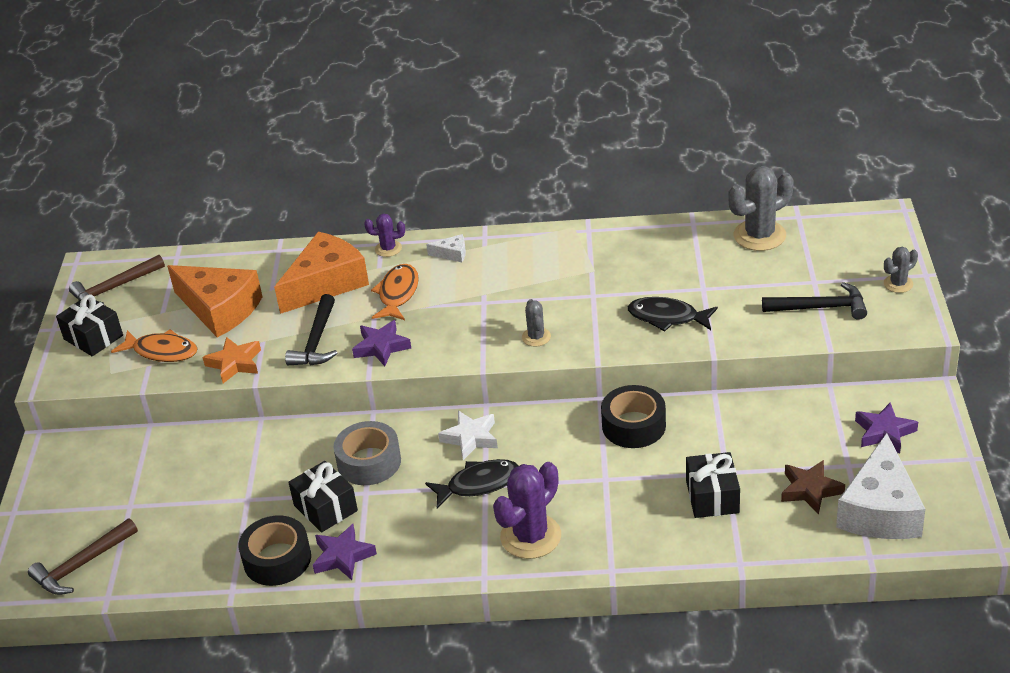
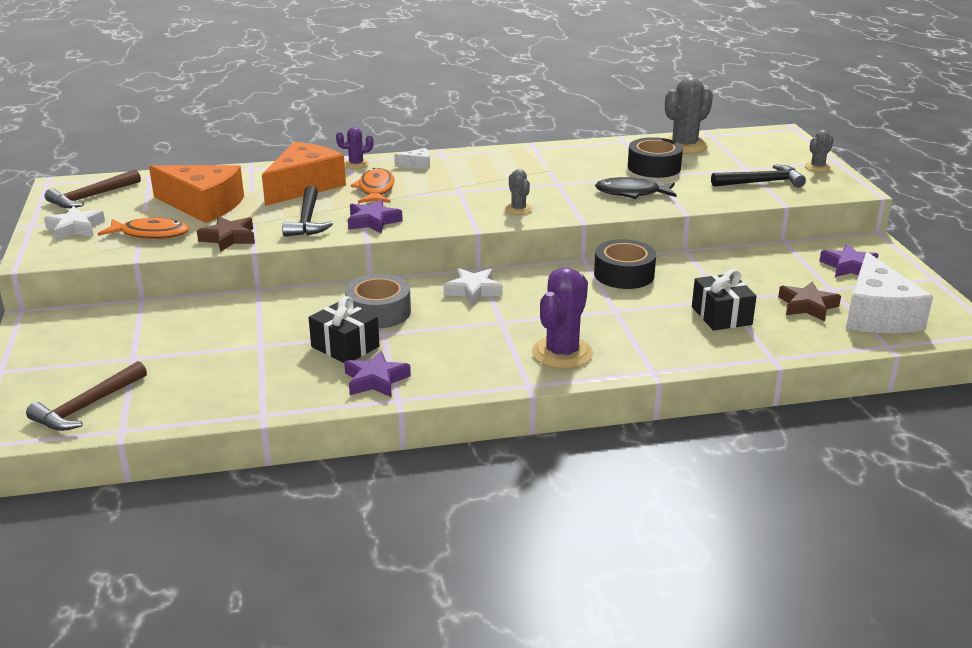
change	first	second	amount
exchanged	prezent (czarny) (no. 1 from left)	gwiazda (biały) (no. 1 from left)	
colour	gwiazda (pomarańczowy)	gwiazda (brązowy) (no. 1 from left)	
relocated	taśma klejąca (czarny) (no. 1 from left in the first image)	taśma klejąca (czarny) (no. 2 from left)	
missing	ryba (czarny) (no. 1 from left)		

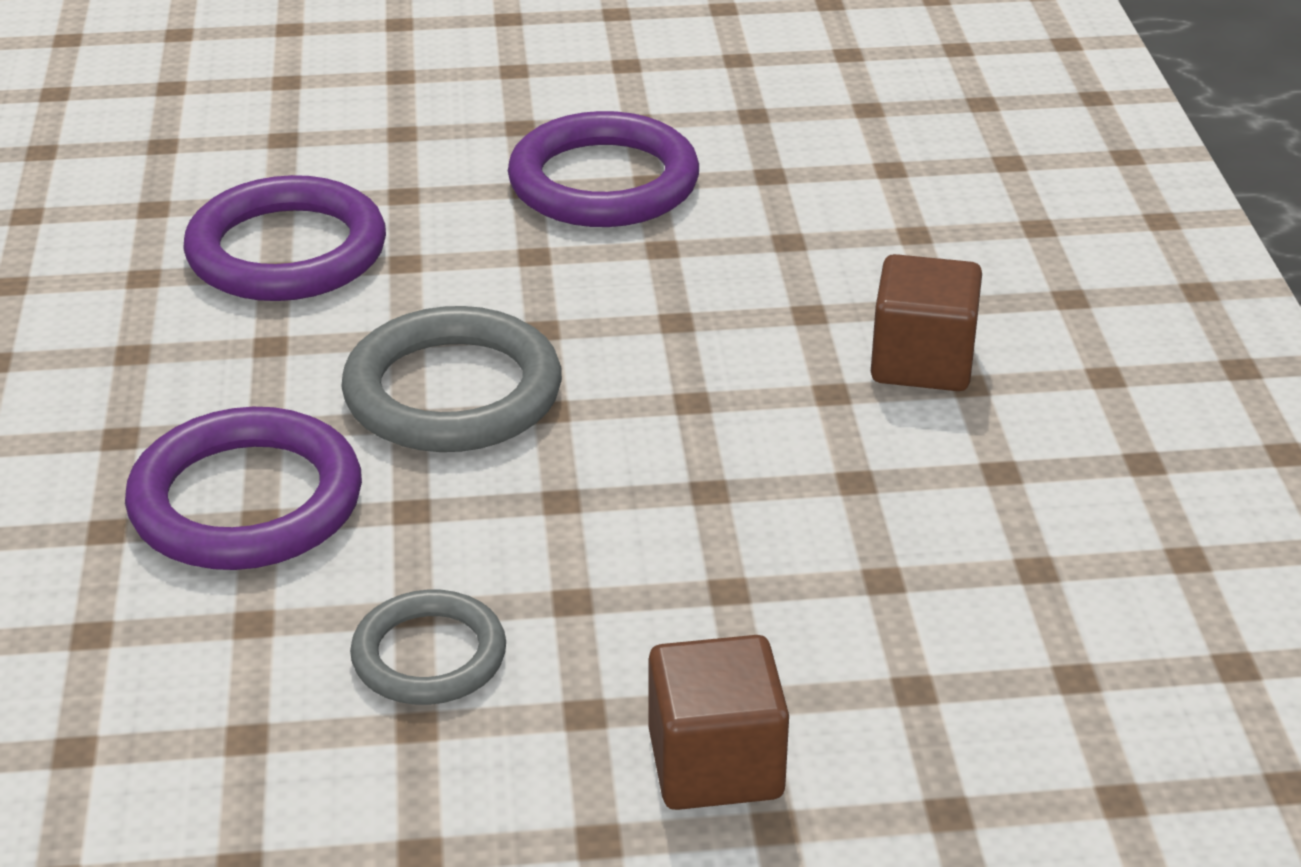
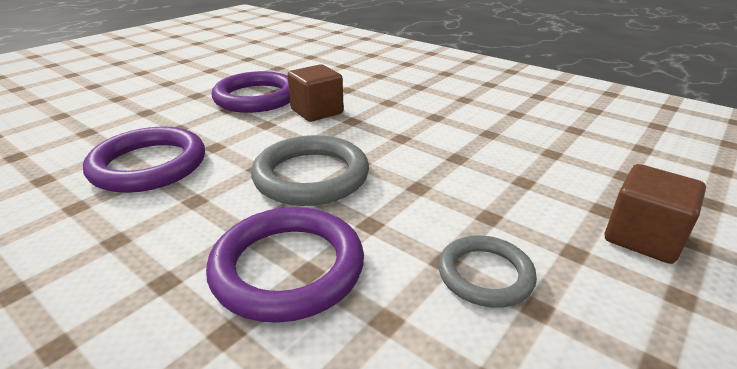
change	first	second	amount
relocated	sześcian (brązowy) (no. 2 from left in the first image)	sześcian (brązowy) (no. 1 from left)	

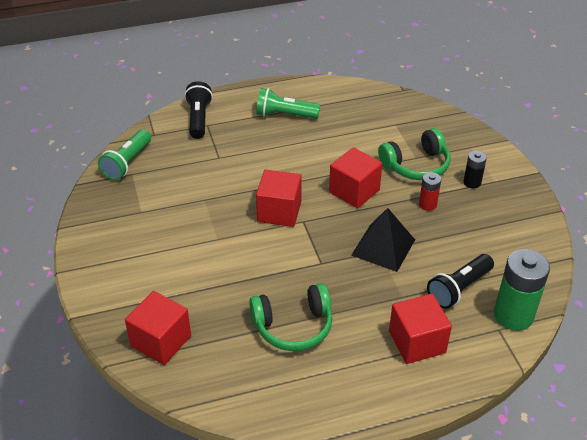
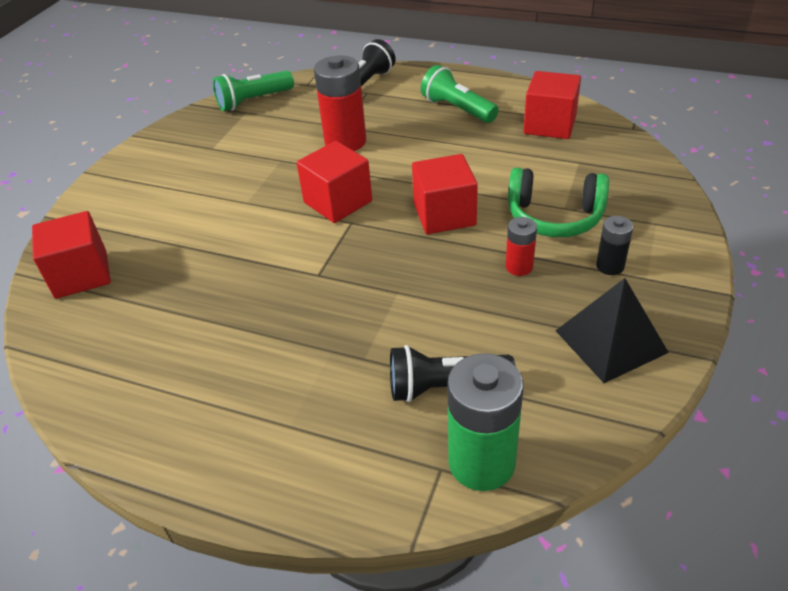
change	first	second	amount
appeared		bateria (czerwony) (no. 1 from left)	
relocated	sześcian (czerwony) (no. 4 from left)		
relocated	piramida (czarny)		
missing	słuchawki (zielony) (no. 1 from left)		

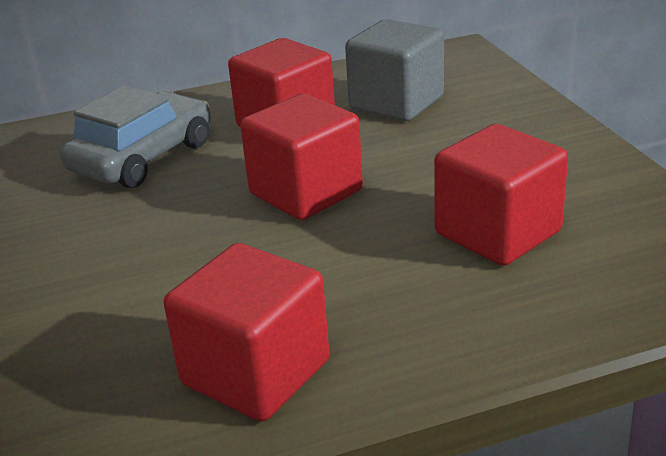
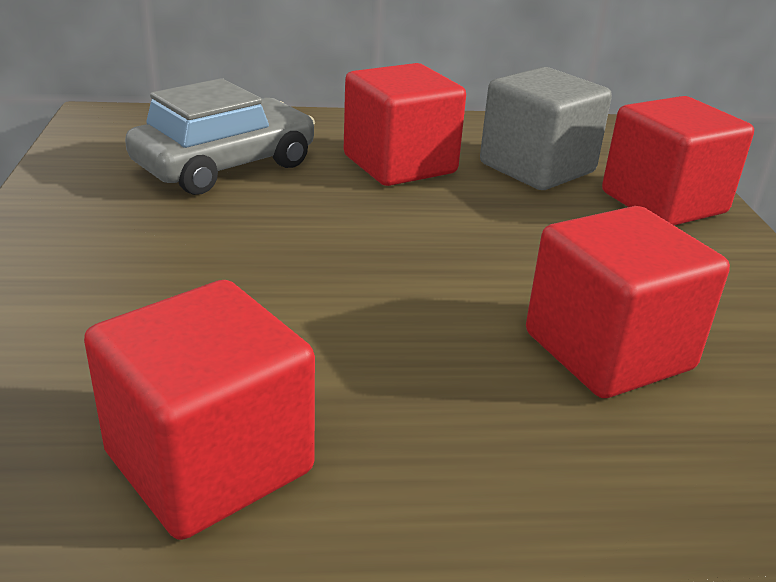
change	first	second	amount
relocated	sześcian (czerwony) (no. 3 from left in the first image)	sześcian (czerwony) (no. 4 from left)	

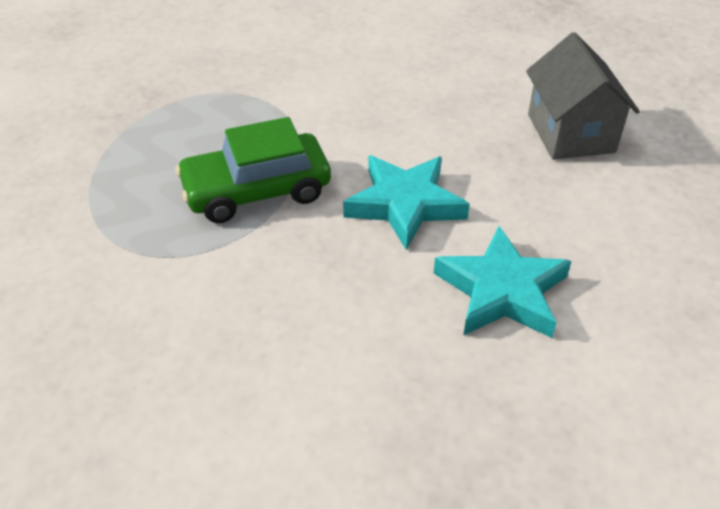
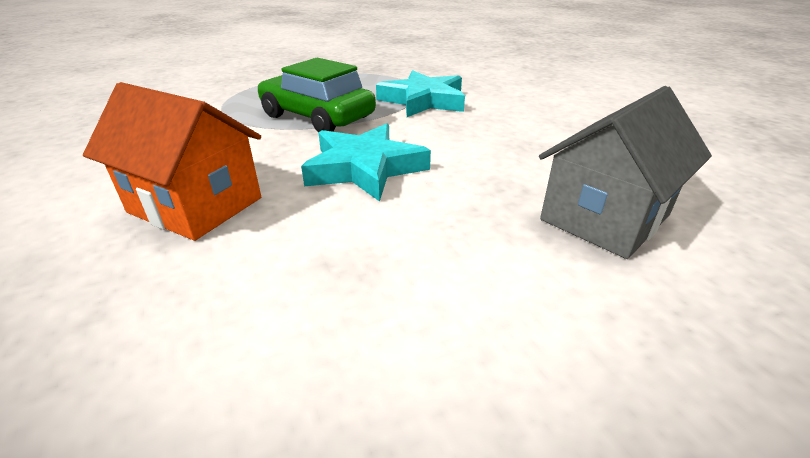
change	first	second	amount
appeared		domek (pomarańczowy)	
relocated	gwiazda (turkusowy) (no. 2 from left)		

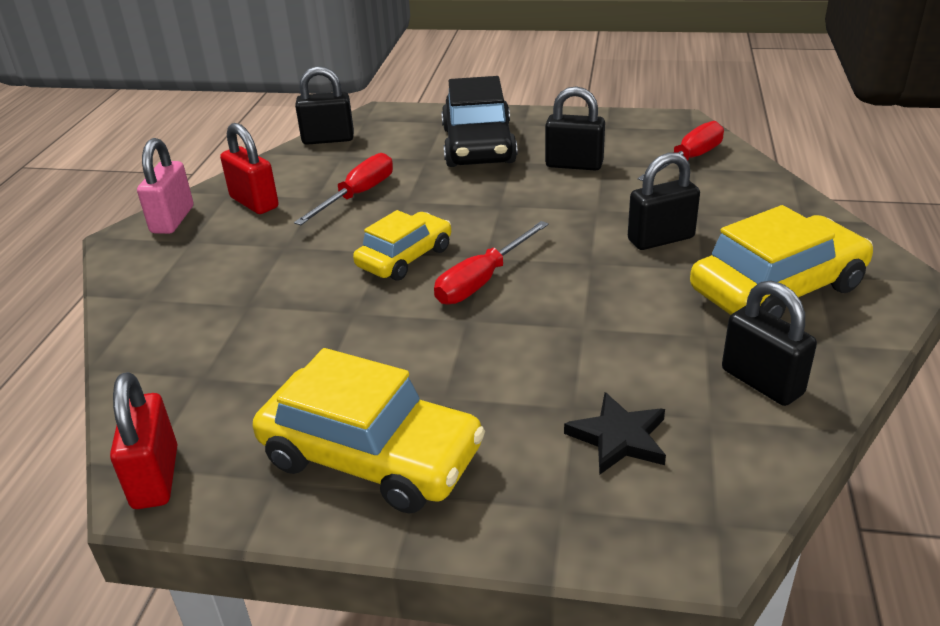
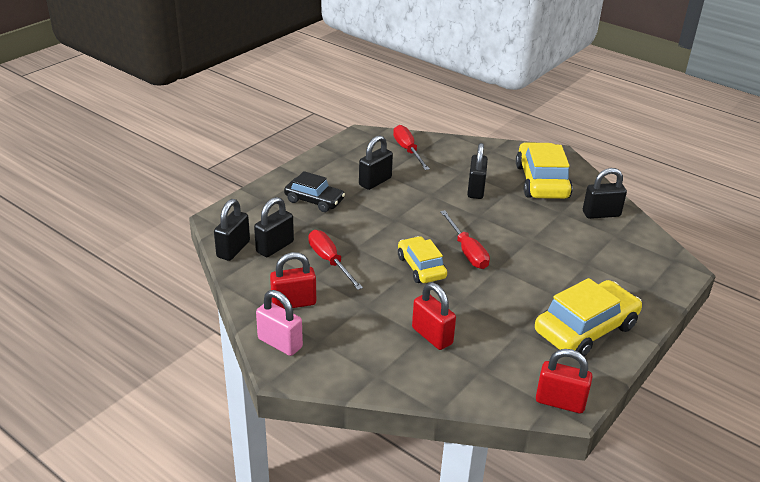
change	first	second	amount
appeared		kłódka (czarny) (no. 2 from left)	
size	samochód (czarny)		x0.63
appeared		kłódka (czerwony) (no. 2 from left)	
missing	gwiazda (czarny)		

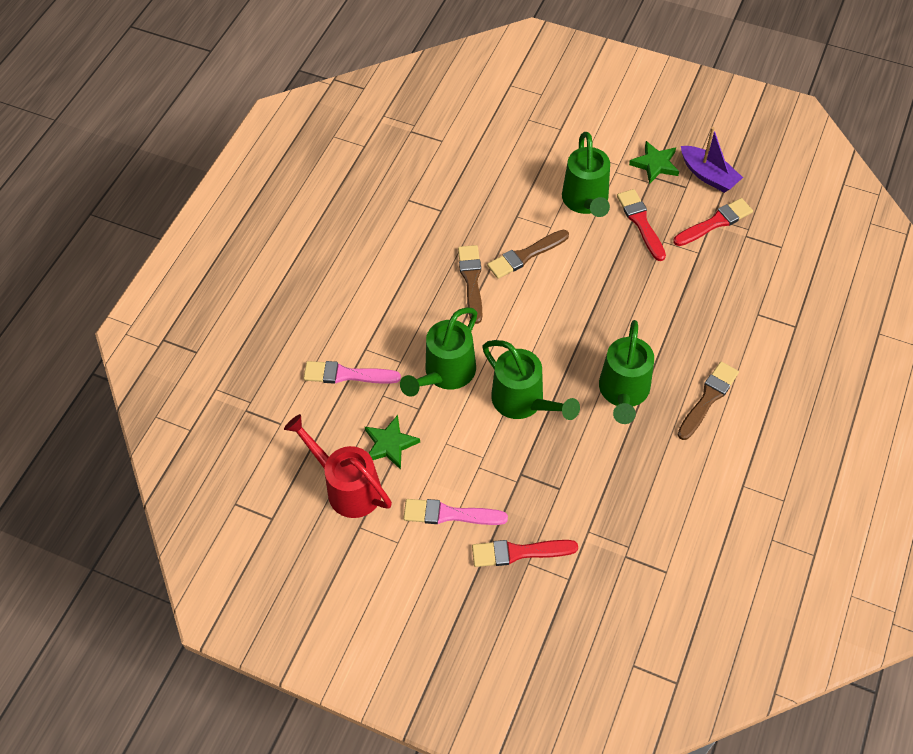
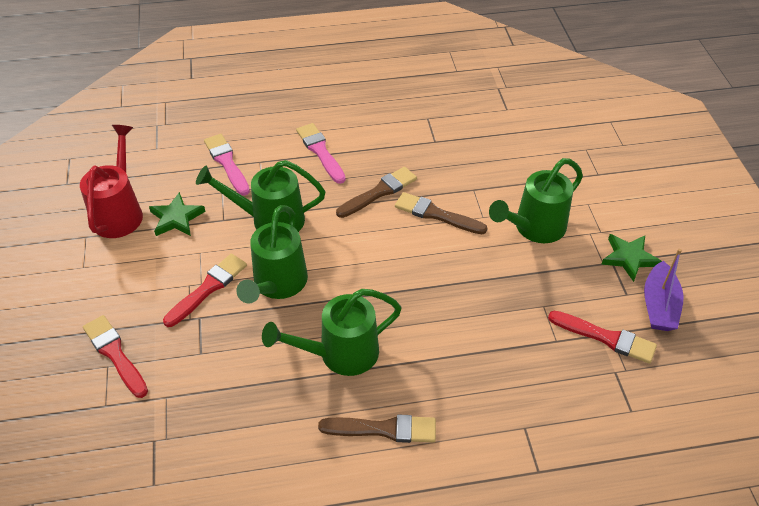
change	first	second	amount
relocated	pędzel (czerwony) (no. 2 from left)		
relocated	pędzel (różowy) (no. 2 from left)		

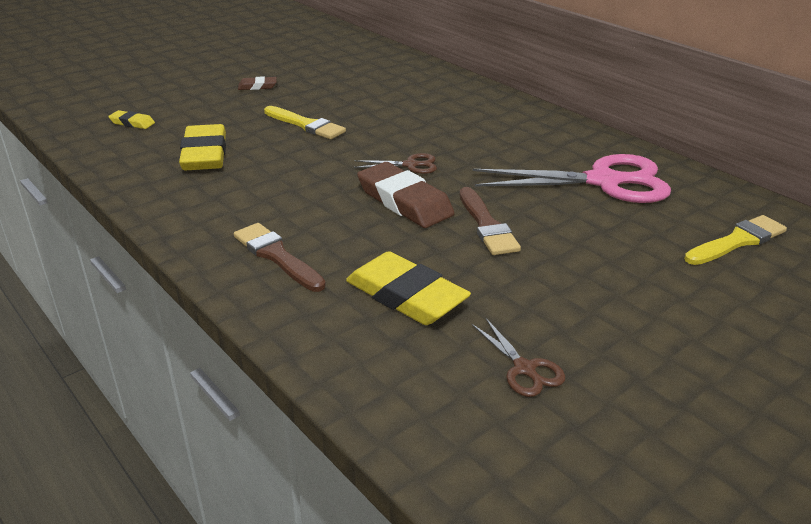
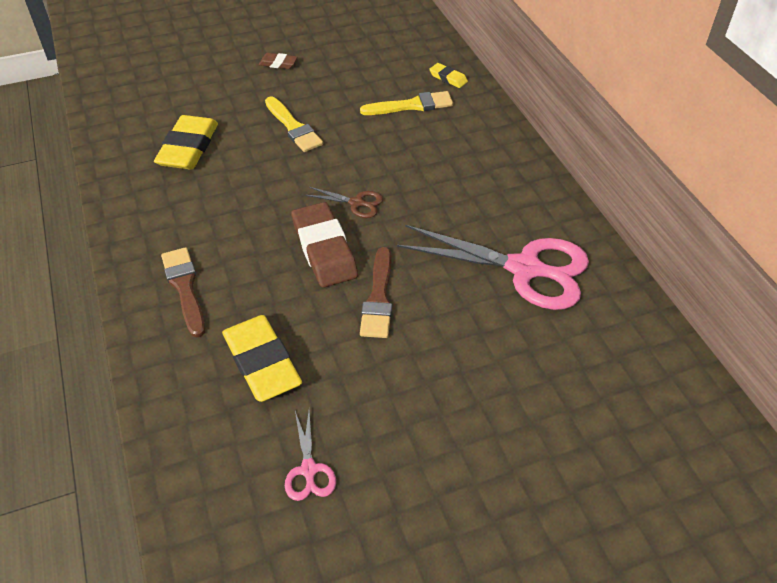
change	first	second	amount
colour	nożyczki (brązowy) (no. 2 from left)	nożyczki (różowy) (no. 1 from left)	
relocated	pędzel (żółty) (no. 2 from left)		
relocated	gumka do mazania (żółty) (no. 1 from left in the first image)	gumka do mazania (żółty) (no. 3 from left)	

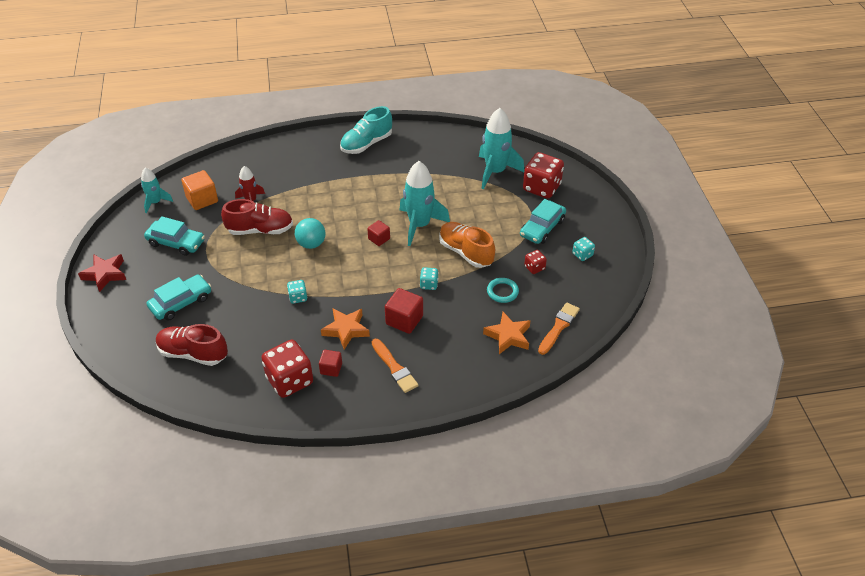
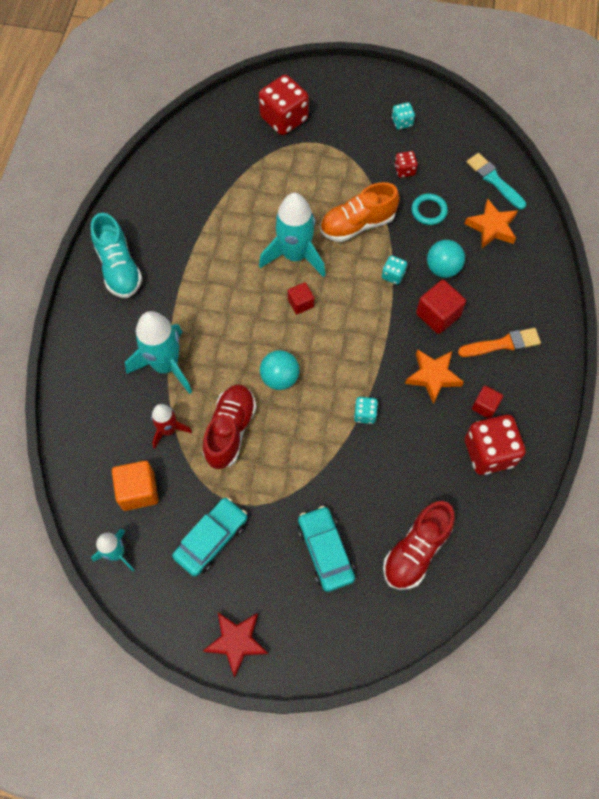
change	first	second	amount
relocated	rakieta (turkusowy) (no. 3 from left in the first image)	rakieta (turkusowy) (no. 2 from left)	
appeared		piłka (turkusowy) (no. 2 from left)	
colour	pędzel (pomarańczowy) (no. 2 from left)	pędzel (turkusowy)	
missing	samochód (turkusowy) (no. 3 from left)		

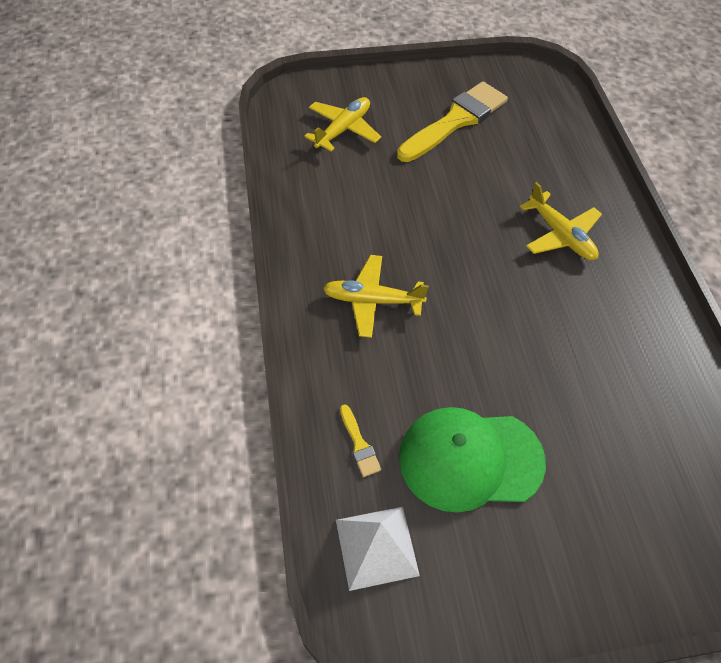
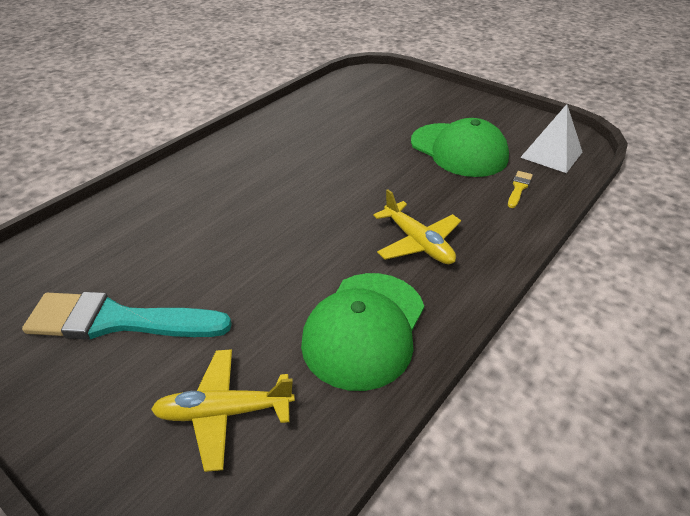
change	first	second	amount
colour	pędzel (żółty) (no. 2 from left)	pędzel (turkusowy)	
appeared		czapka (zielony) (no. 1 from left)	
missing	samolot (żółty) (no. 3 from left)		

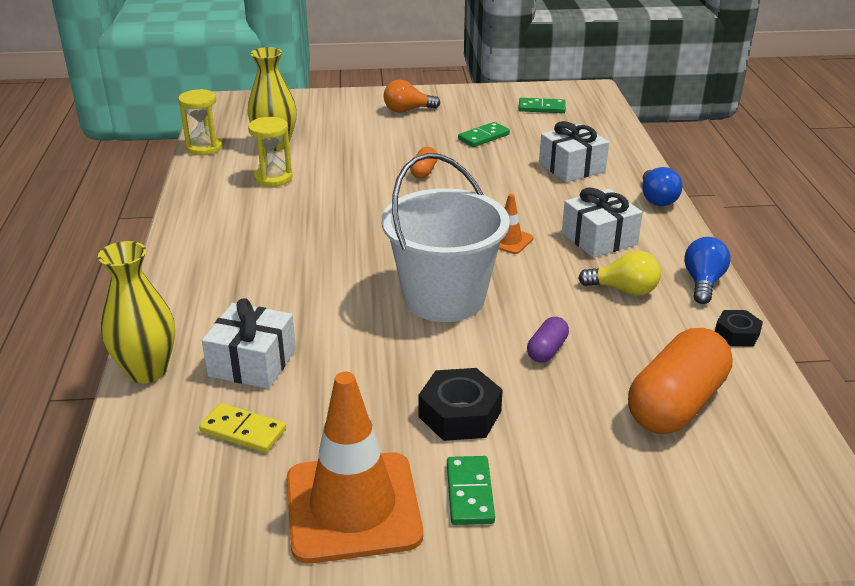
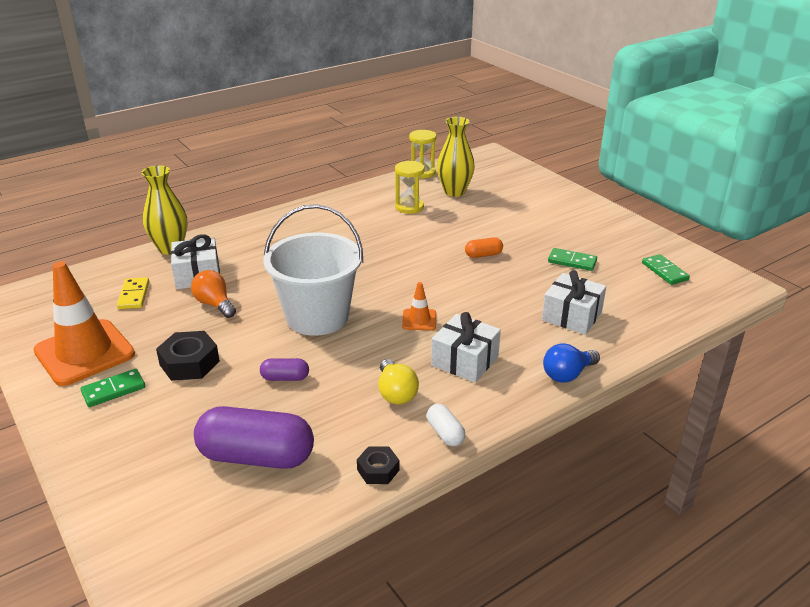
change	first	second	amount
relocated	żarówka (pomarańczowy)		
colour	kapsułka (pomarańczowy) (no. 2 from left)	kapsułka (fioletowy) (no. 1 from left)	
exchanged	żarówka (niebieski) (no. 2 from left)	kapsułka (biały)	

